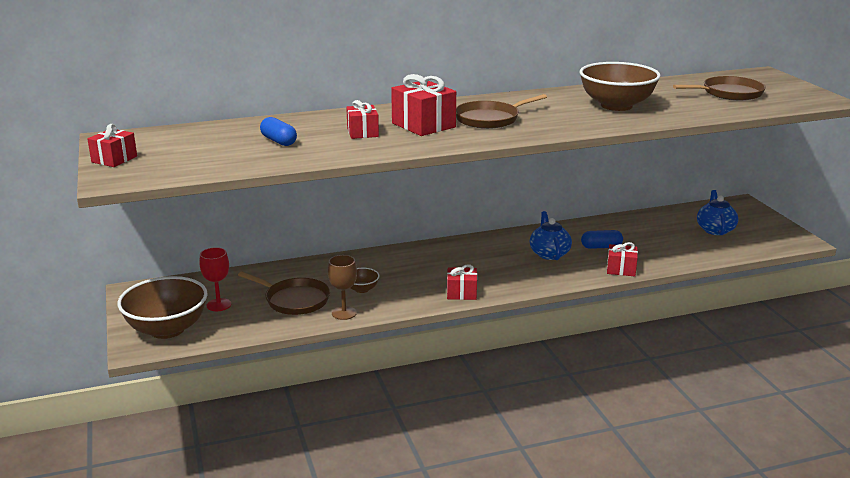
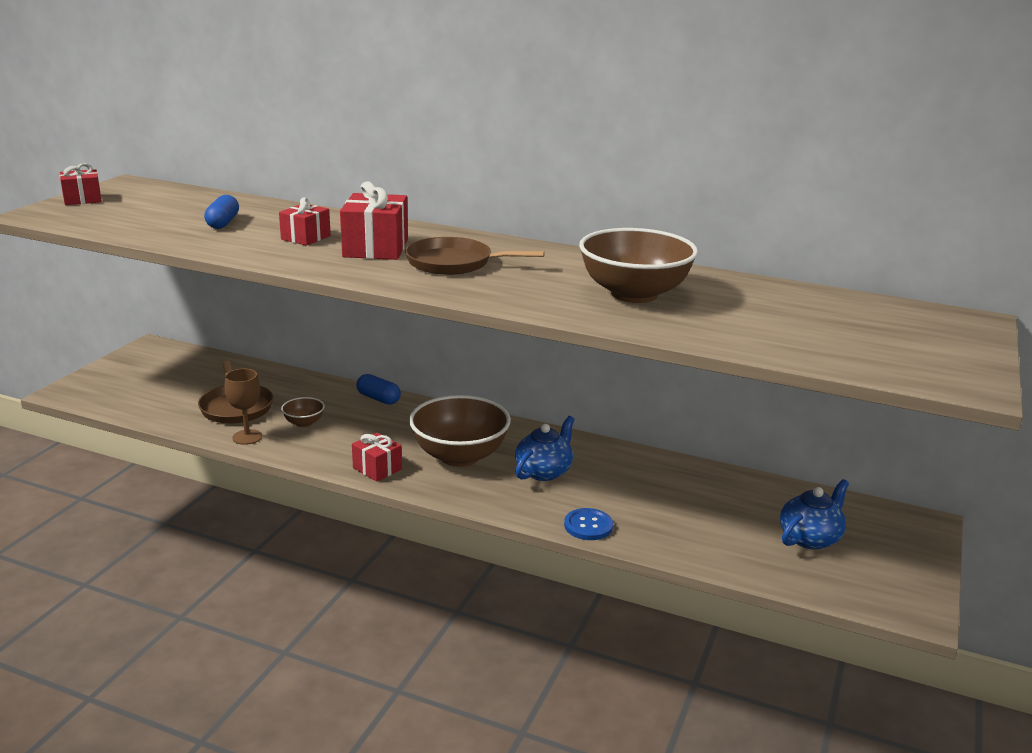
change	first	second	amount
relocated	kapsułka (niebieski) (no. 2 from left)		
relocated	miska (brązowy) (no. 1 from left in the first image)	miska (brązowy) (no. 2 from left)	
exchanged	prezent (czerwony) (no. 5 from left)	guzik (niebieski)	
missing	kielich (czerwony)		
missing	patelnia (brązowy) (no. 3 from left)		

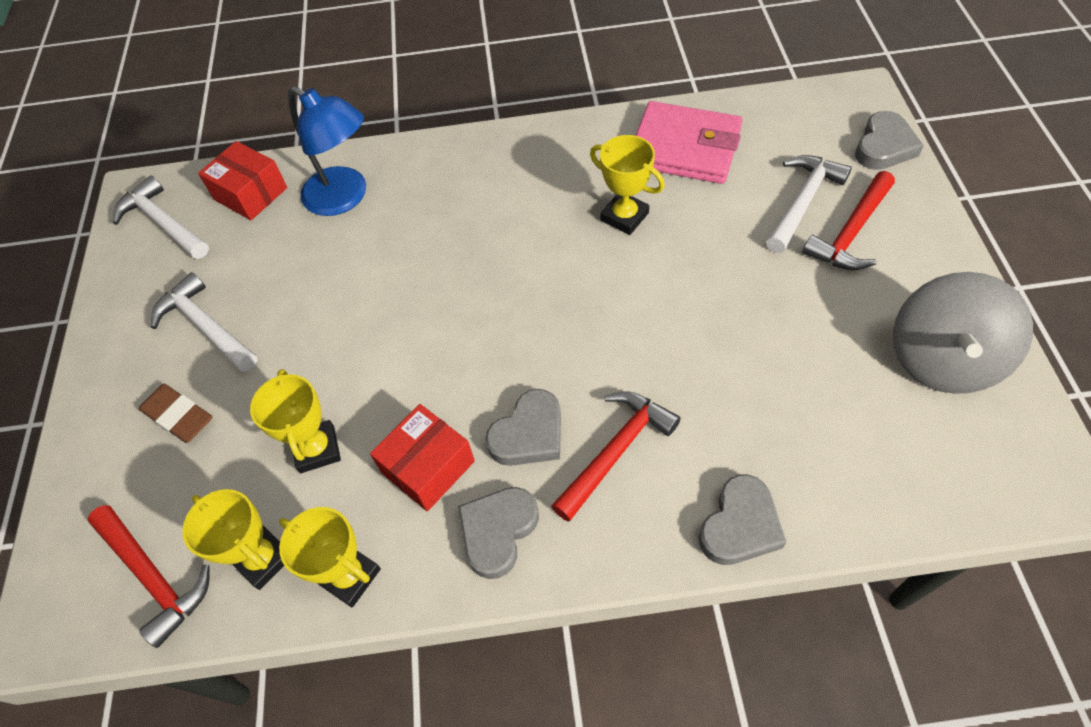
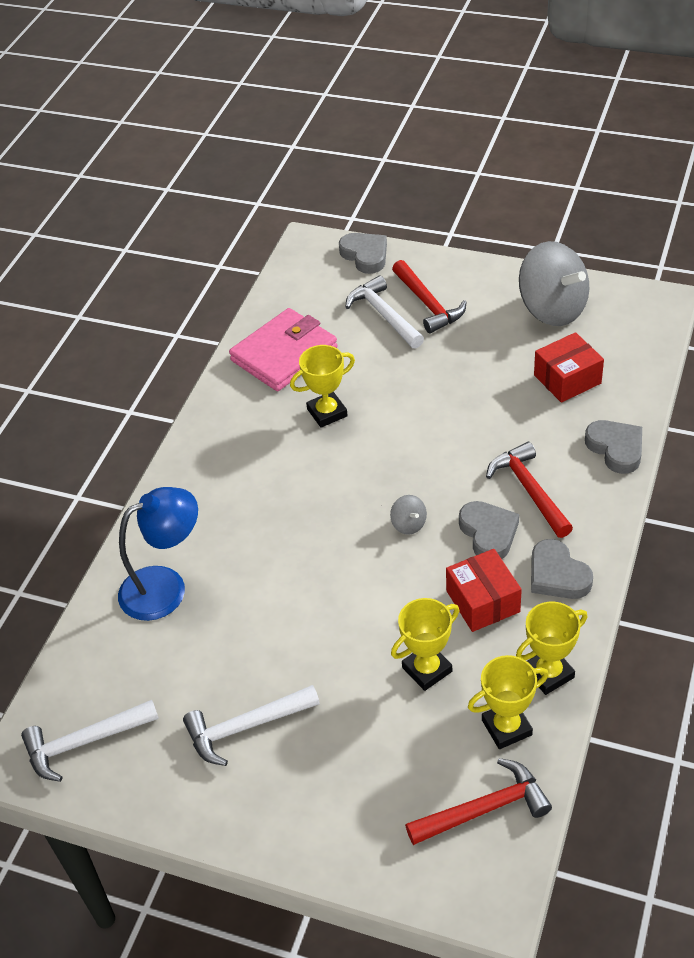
change	first	second	amount
appeared		bączek (szary) (no. 1 from left)	
spun	puchar (żółty) (no. 2 from left)		45 degrees counterclockwise
relocated	pudełko (czerwony) (no. 1 from left in the first image)	pudełko (czerwony) (no. 2 from left)	
missing	gumka do mazania (brązowy)		

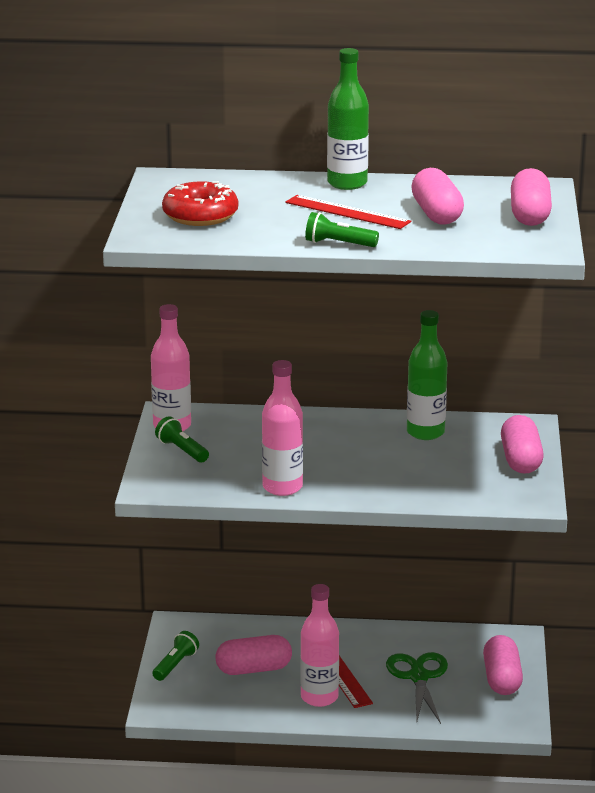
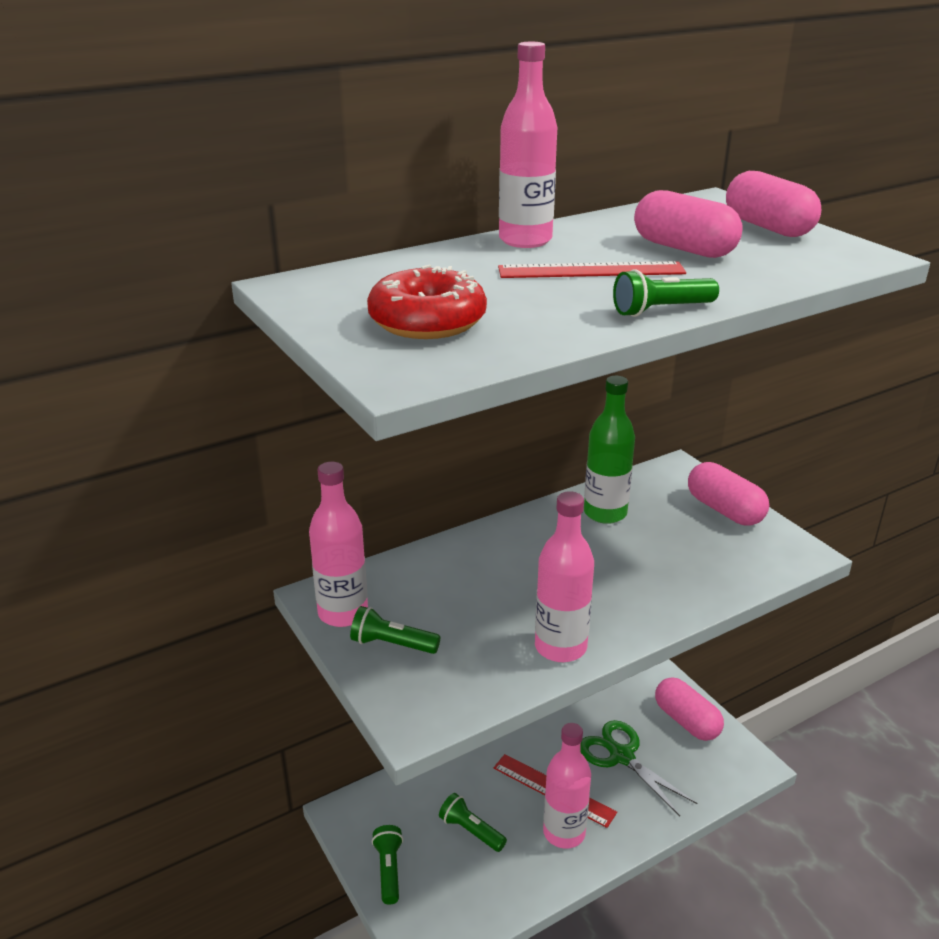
change	first	second	amount
exchanged	kapsułka (różowy) (no. 1 from left)	latarka (zielony) (no. 3 from left)	
colour	butelka (zielony) (no. 1 from left)	butelka (różowy) (no. 2 from left)	

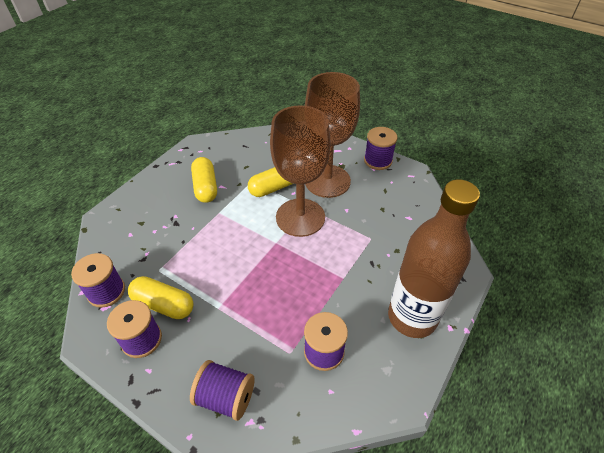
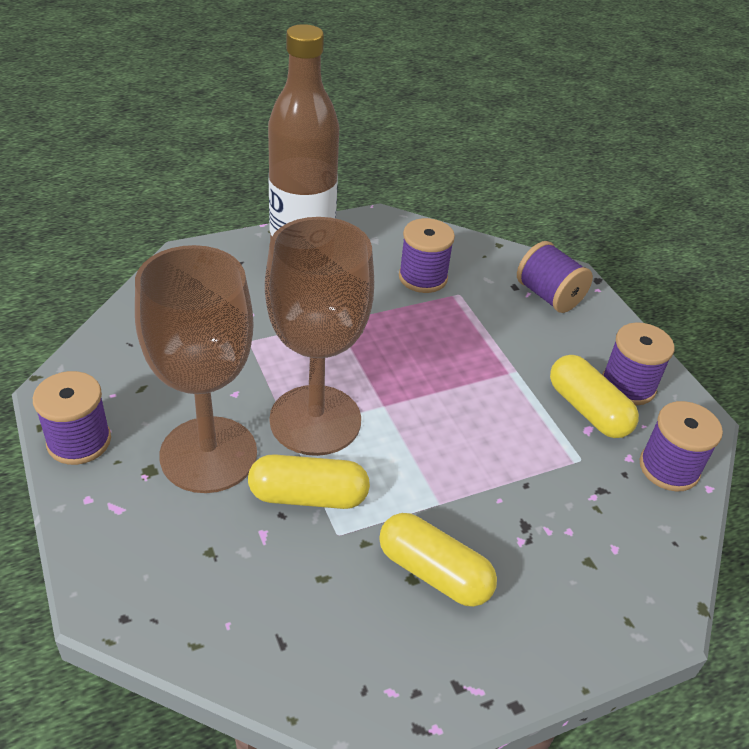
change	first	second	amount
spun	kapsułka (żółty) (no. 2 from left)		75 degrees counterclockwise

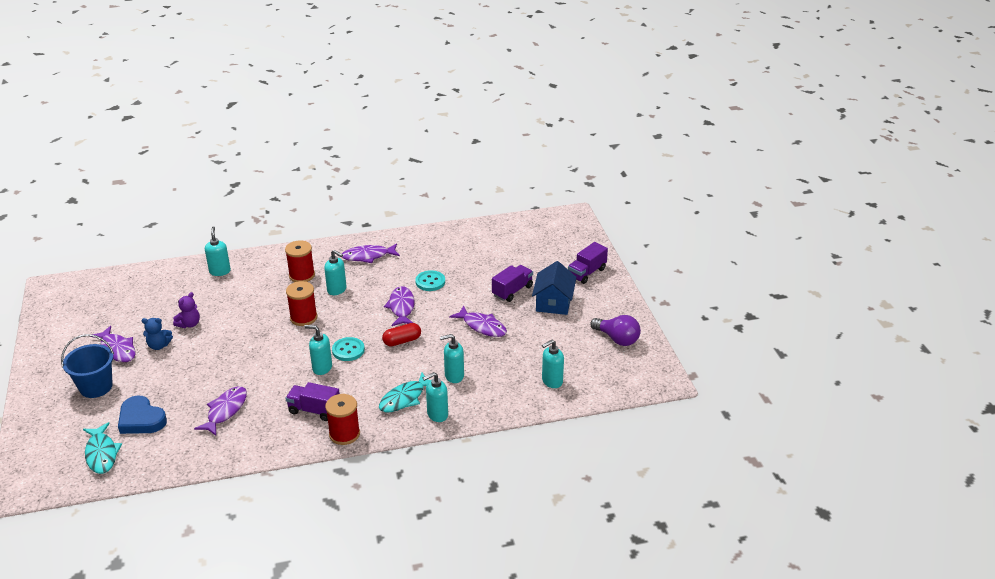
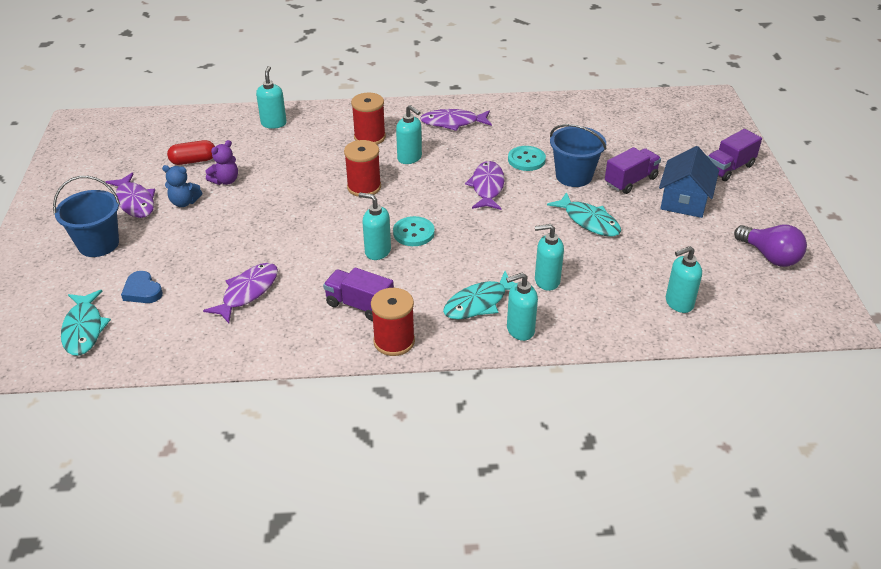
change	first	second	amount
size	serce (niebieski)		x0.66
relocated	kapsułka (czerwony)		
colour	ryba (fioletowy) (no. 5 from left)	ryba (turkusowy) (no. 3 from left)	
appeared		wiadro (niebieski) (no. 2 from left)	

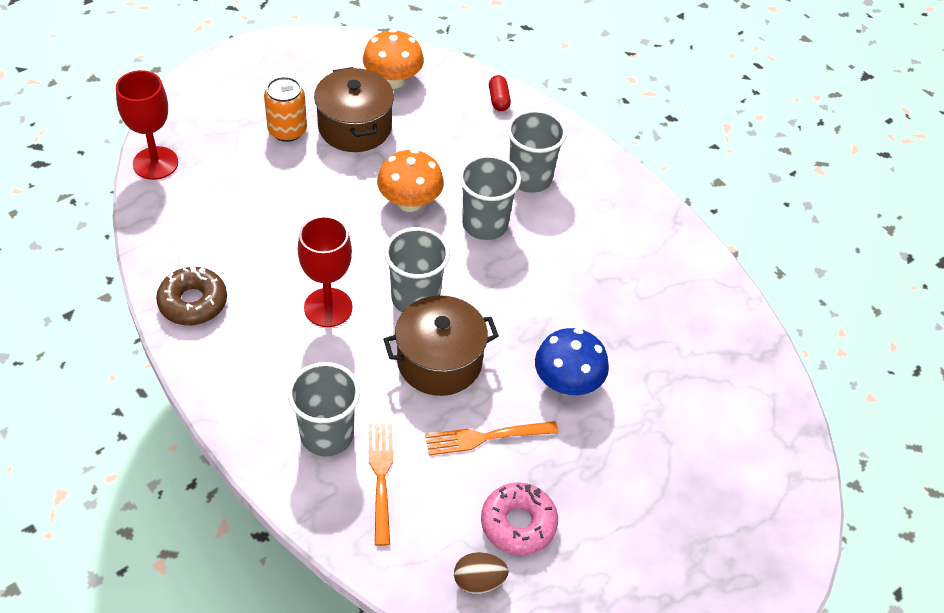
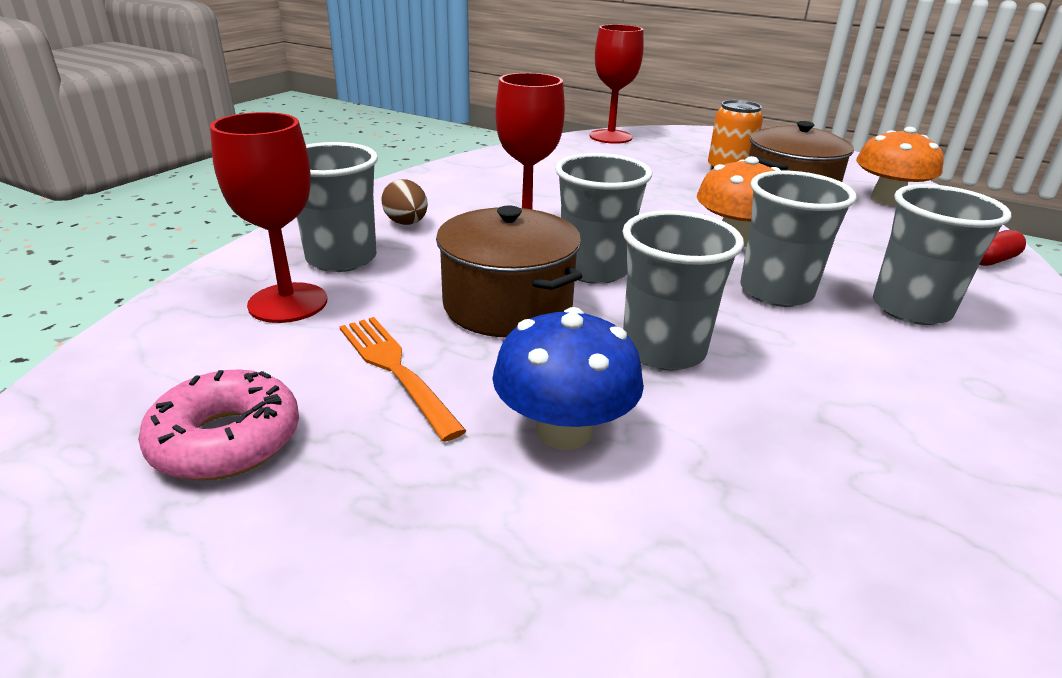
change	first	second	amount
exchanged	widelec (pomarańczowy) (no. 1 from left)	kielich (czerwony) (no. 1 from left)	
relocated	jajko (brązowy)		
appeared		szklanka (szary) (no. 3 from left)	
missing	donut (brązowy)		

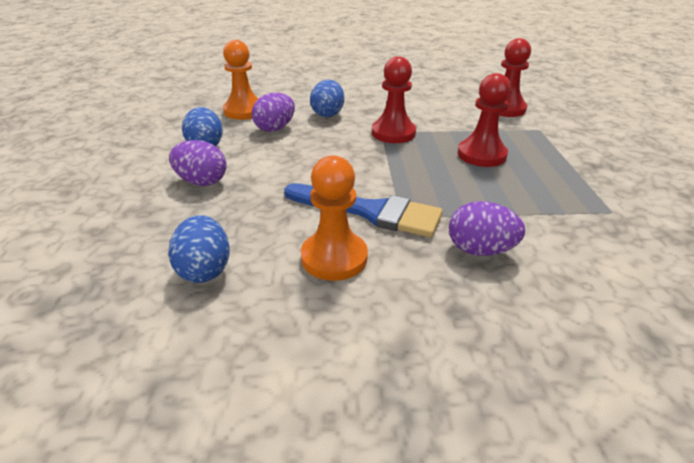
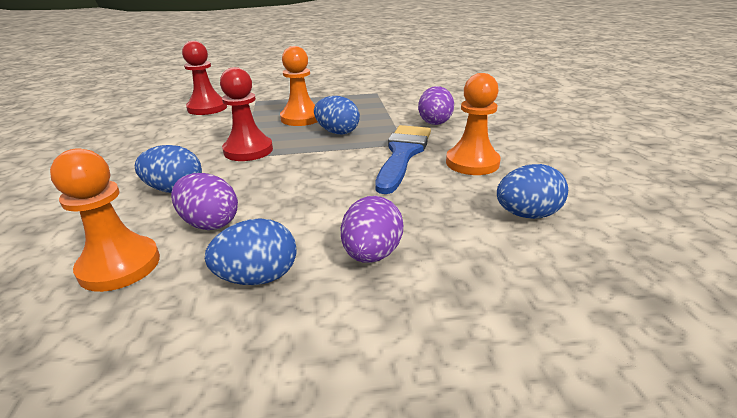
change	first	second	amount
colour	pionek (czerwony) (no. 2 from left)	pionek (pomarańczowy) (no. 2 from left)	
appeared		jajko (niebieski) (no. 3 from left)	

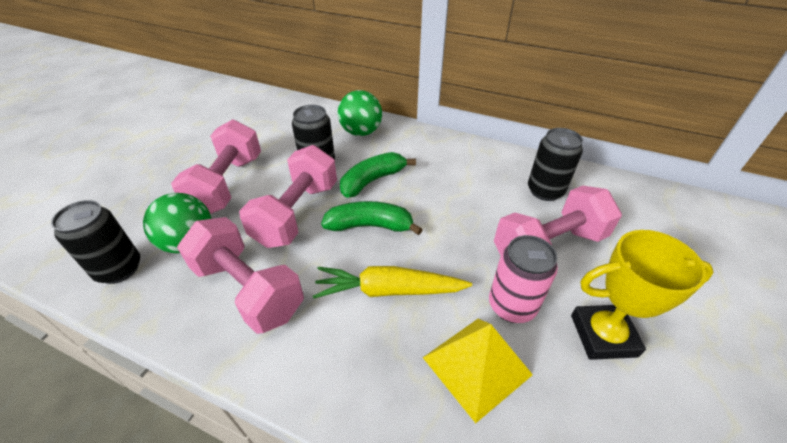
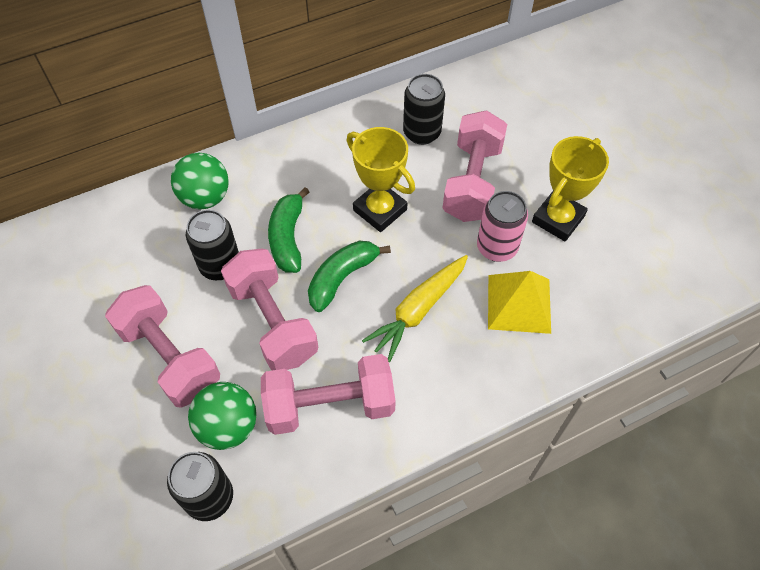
change	first	second	amount
appeared		puchar (żółty) (no. 1 from left)	

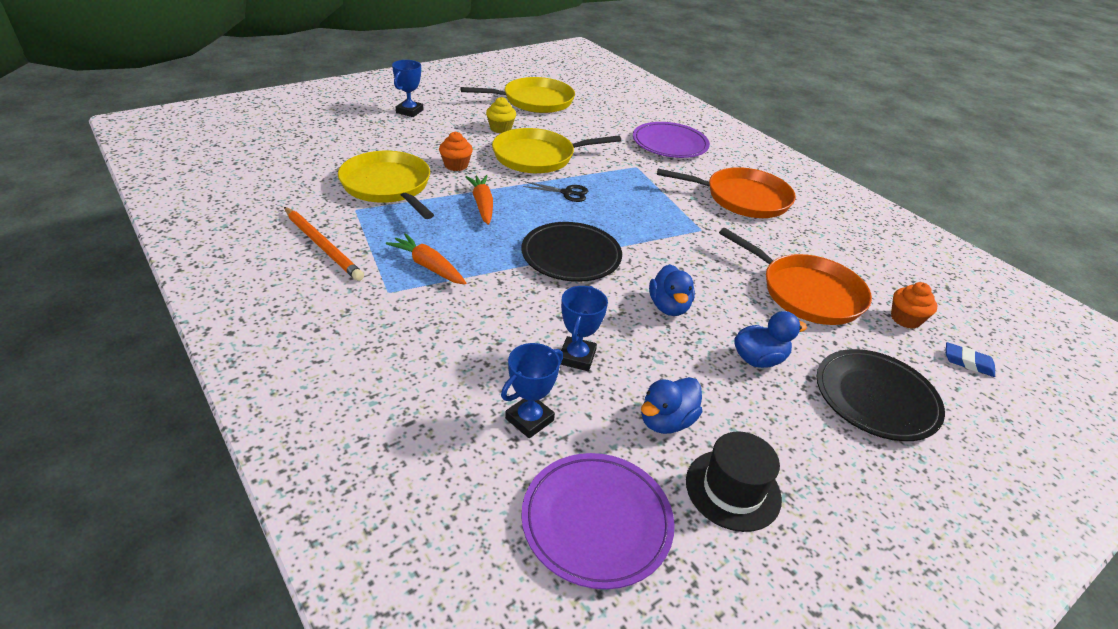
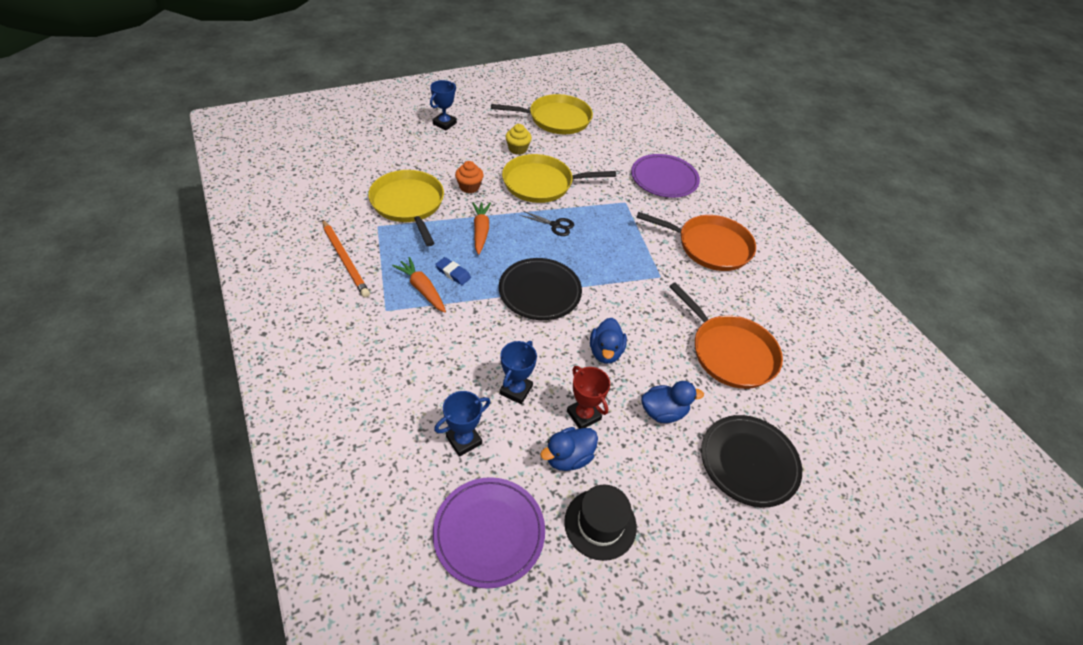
change	first	second	amount
relocated	gumka do mazania (niebieski)		
appeared		puchar (czerwony)	
missing	muffinka (pomarańczowy) (no. 2 from left)		

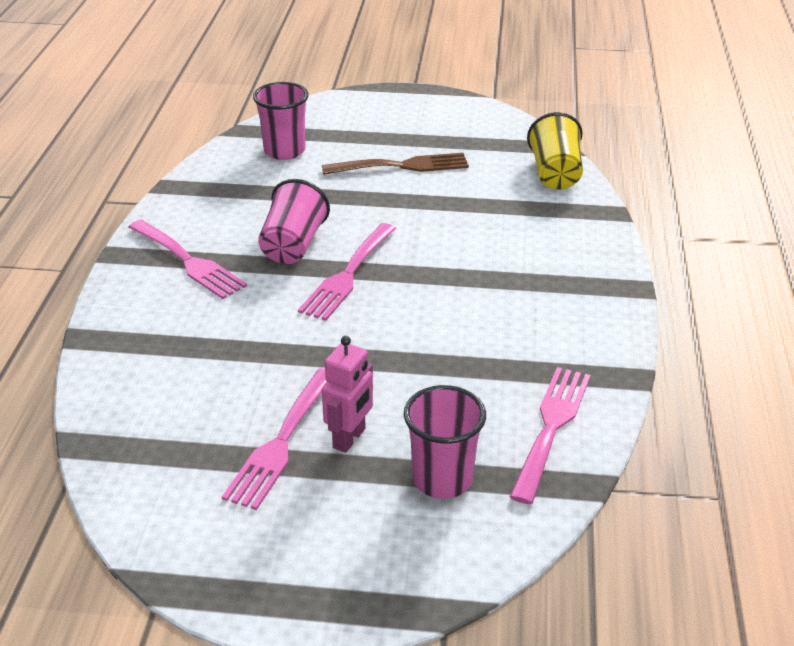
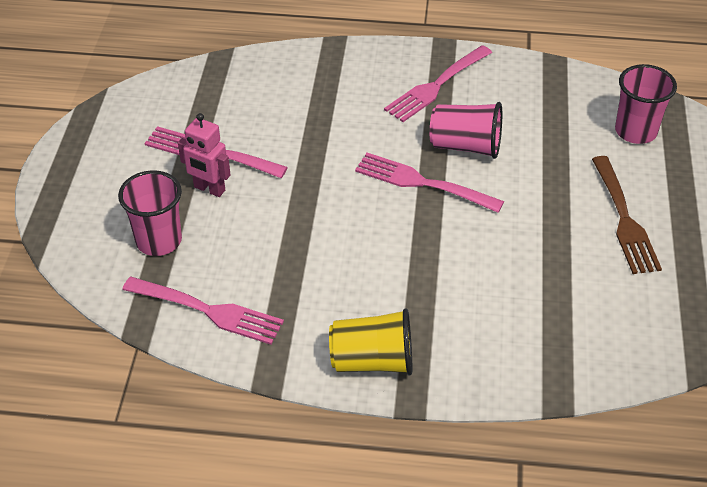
change	first	second	amount
relocated	szklanka (żółty)		

